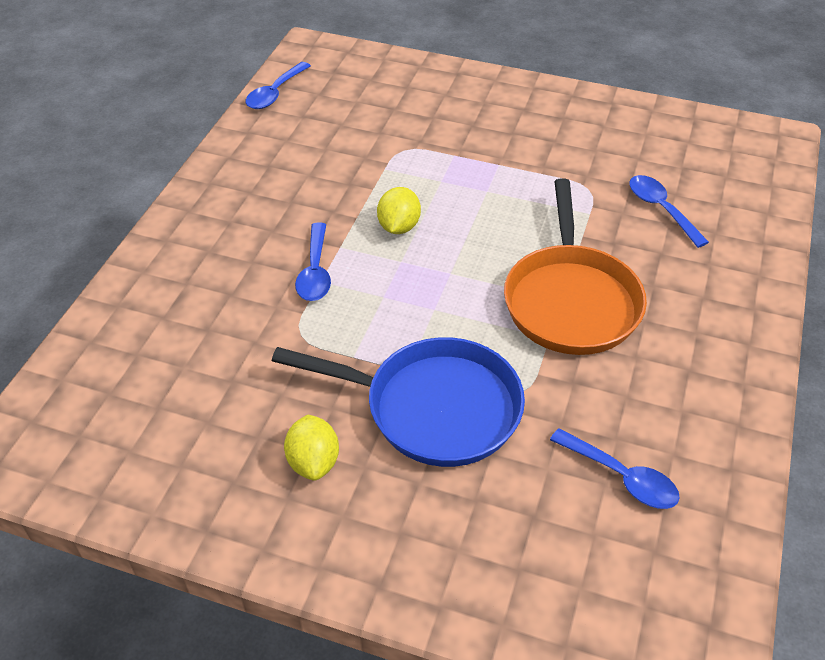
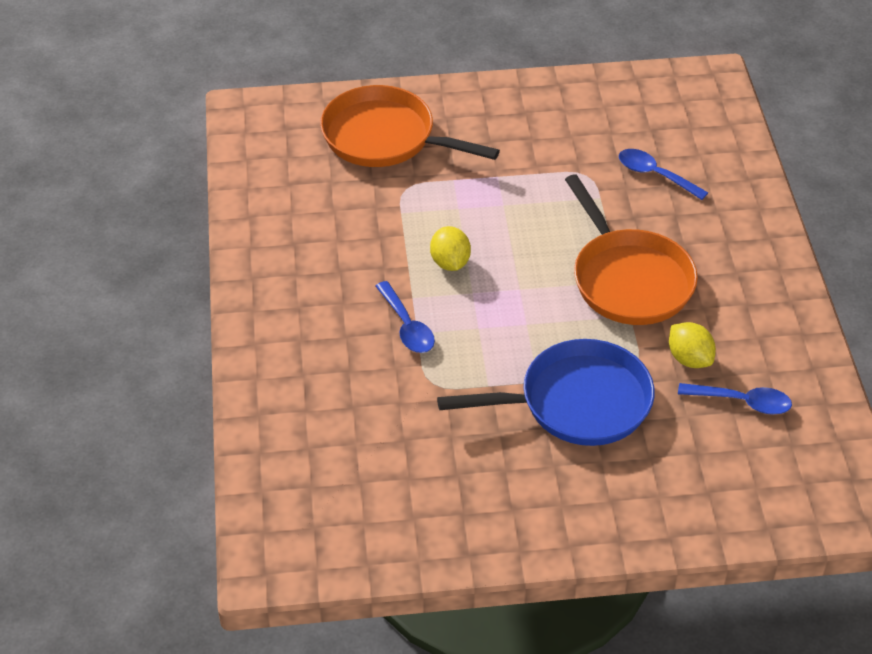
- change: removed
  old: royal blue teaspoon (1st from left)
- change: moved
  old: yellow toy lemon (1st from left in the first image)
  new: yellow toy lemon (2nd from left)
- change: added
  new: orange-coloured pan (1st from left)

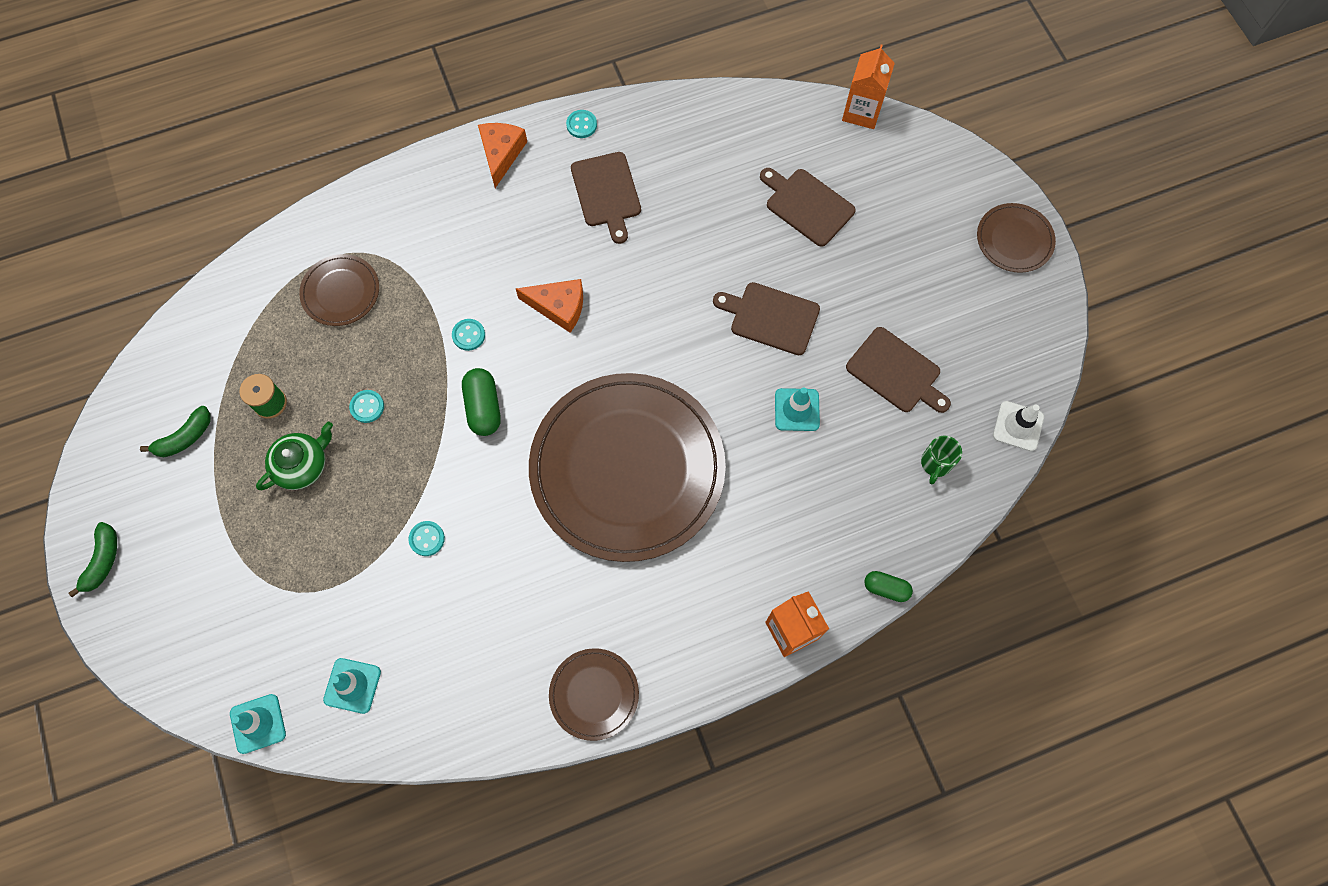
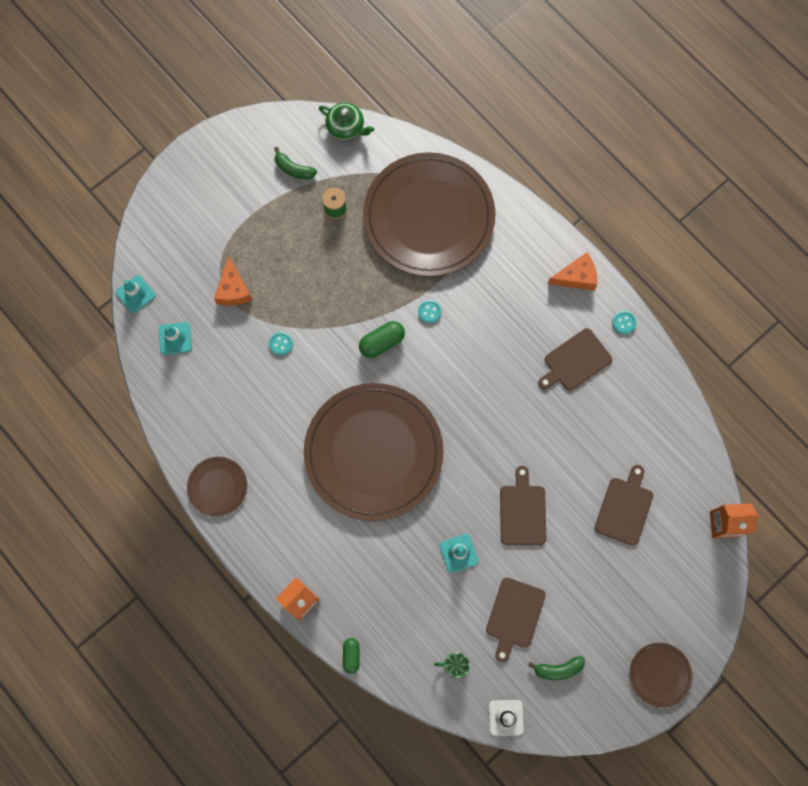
- change: moved
  old: leaf-green toy banana (1st from left in the first image)
  new: leaf-green toy banana (2nd from left)
- change: moved
  old: leaf-green teapot
- change: resized
  old: dark brown plate (1st from left in the first image)
  factor: 2.33
- change: removed
  old: teal shirt button (1st from left)
- change: moved
  old: orange-coloured piece of cheese (2nd from left in the first image)
  new: orange-coloured piece of cheese (1st from left)

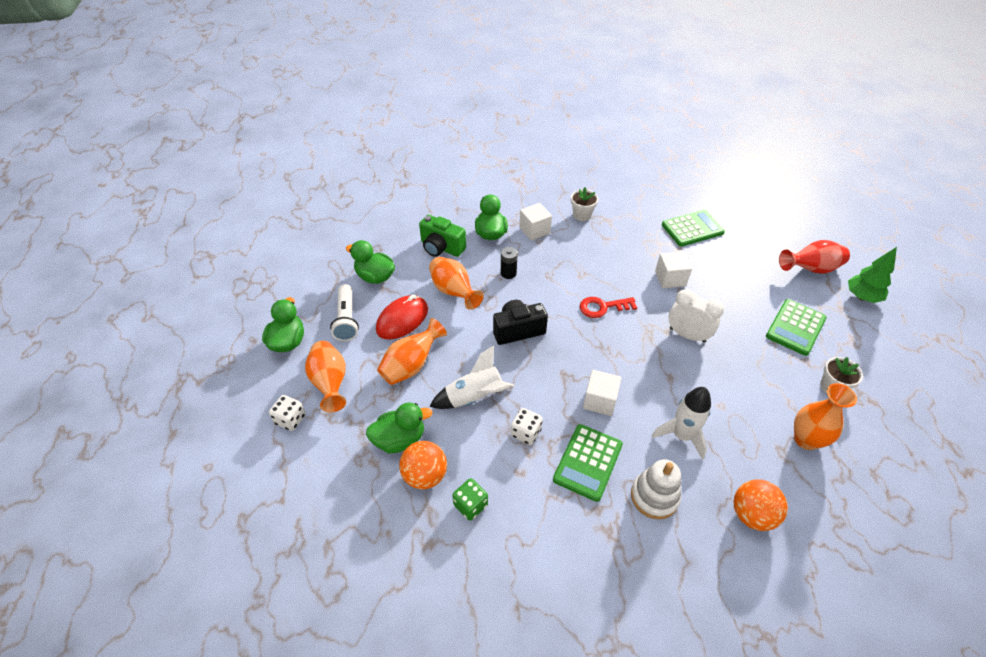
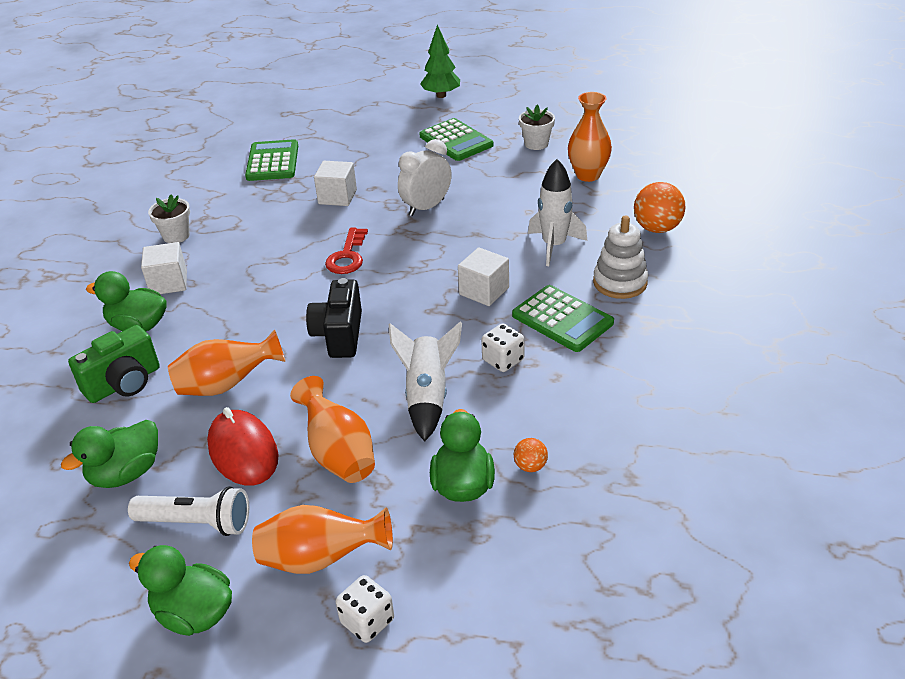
- change: resized
  old: orange-coloured sphere (1st from left)
  factor: 0.52
- change: removed
  old: leaf-green dice
- change: removed
  old: jet-black battery
- change: removed
  old: scarlet tall vase

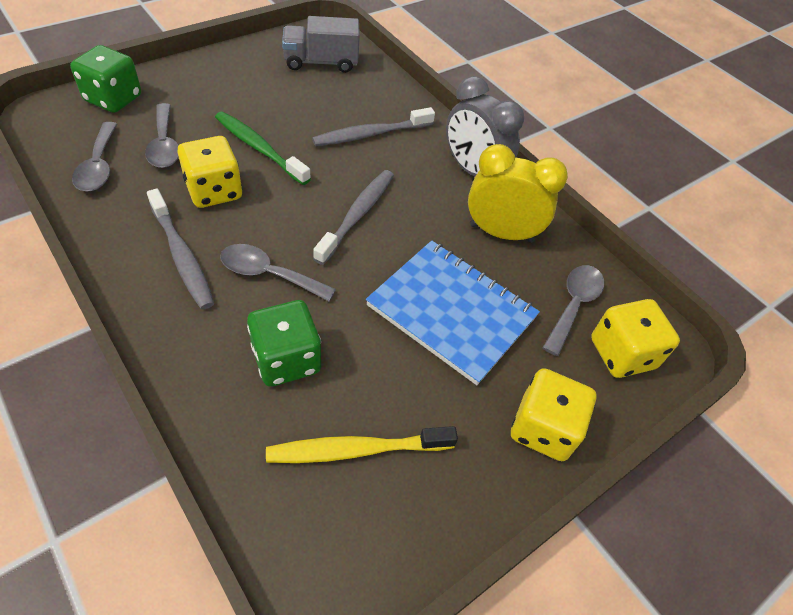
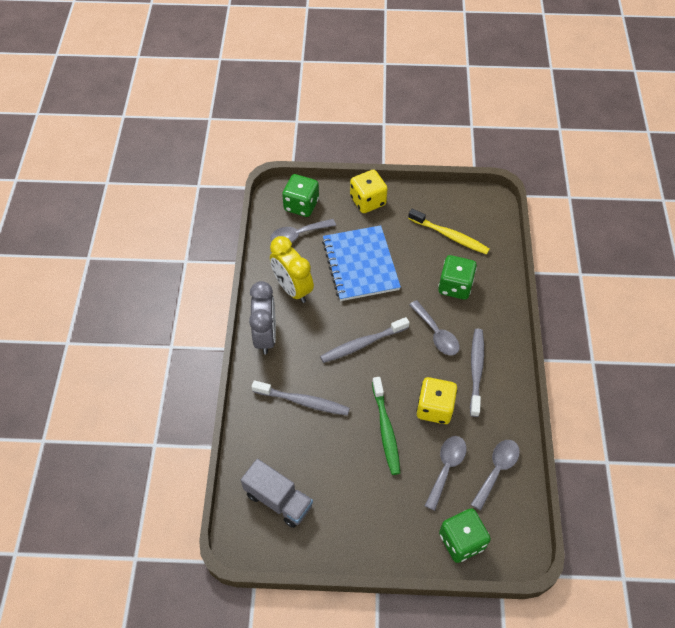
- change: recoloured
  old: yellow dice (3rd from left)
  new: leaf-green dice (1st from left)

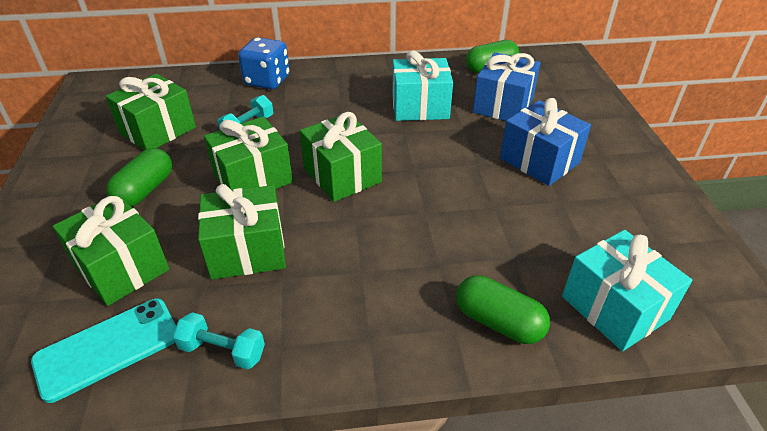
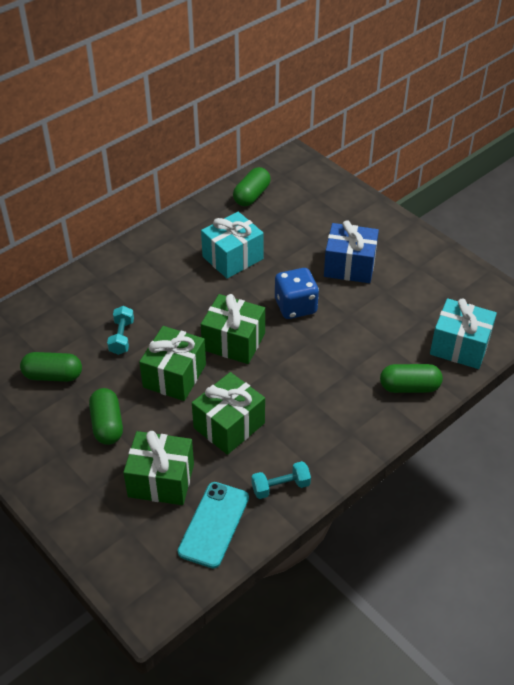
- change: replaced
  old: leaf-green present (2nd from left)
  new: leaf-green pill (1st from left)
- change: moved
  old: royal blue dice
- change: removed
  old: royal blue present (1st from left)

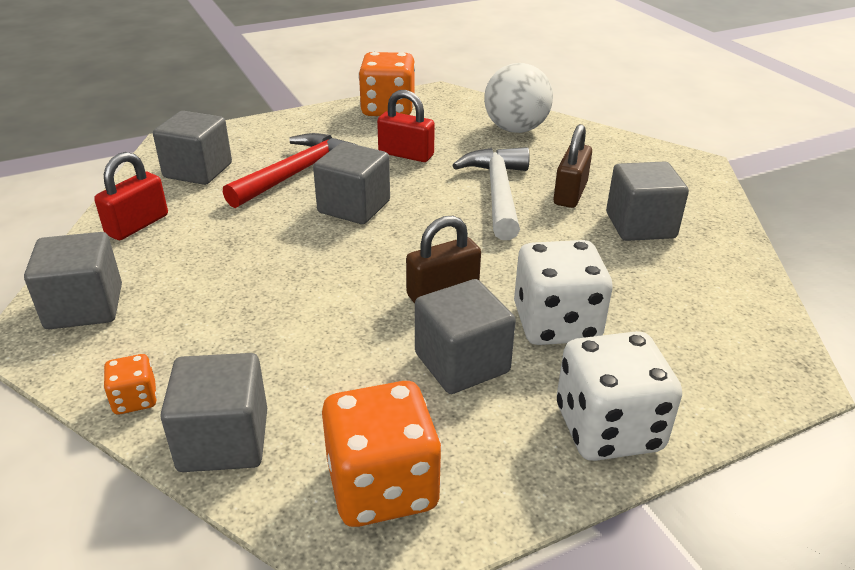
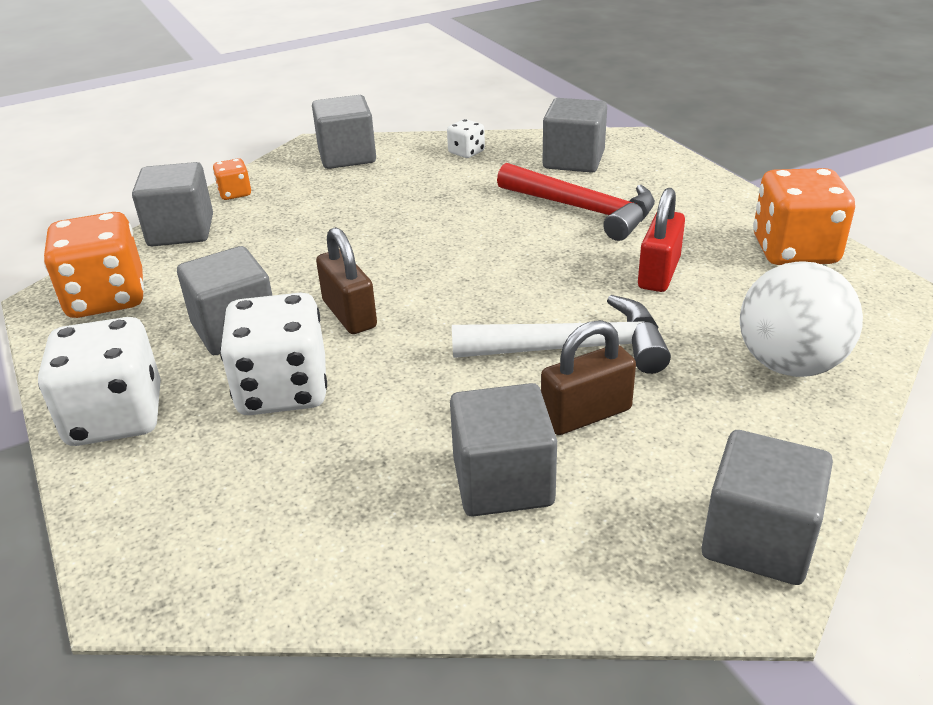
- change: replaced
  old: scarlet padlock (1st from left)
  new: white dice (3rd from left)
- change: moved
  old: grey block (4th from left in the first image)
  new: grey block (6th from left)
- change: turned
  old: dark brown padlock (2nd from left)
  degrees: -45

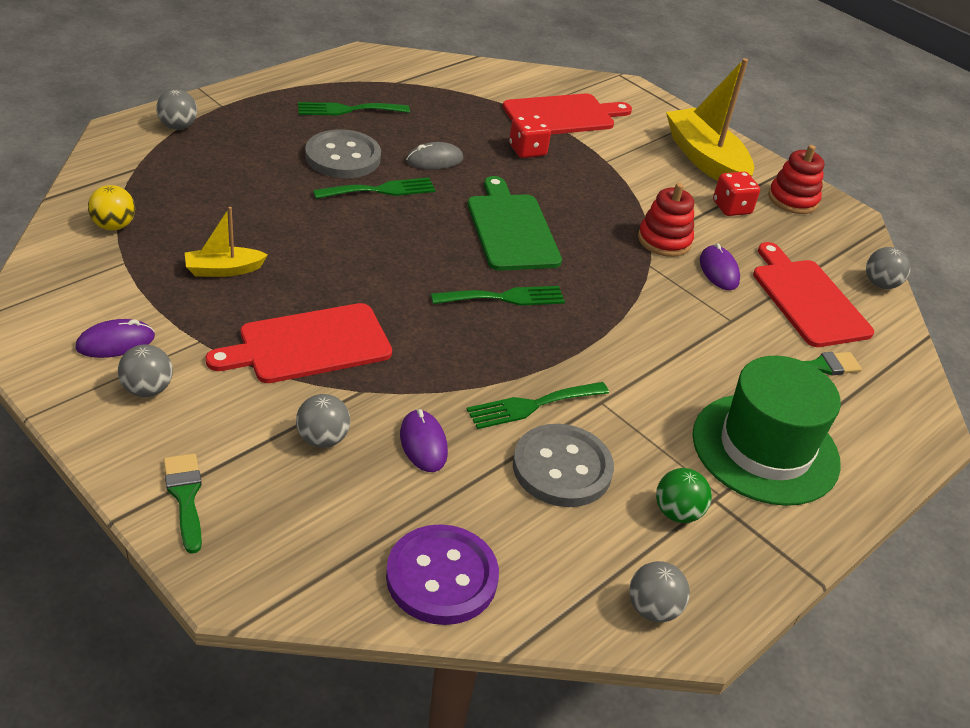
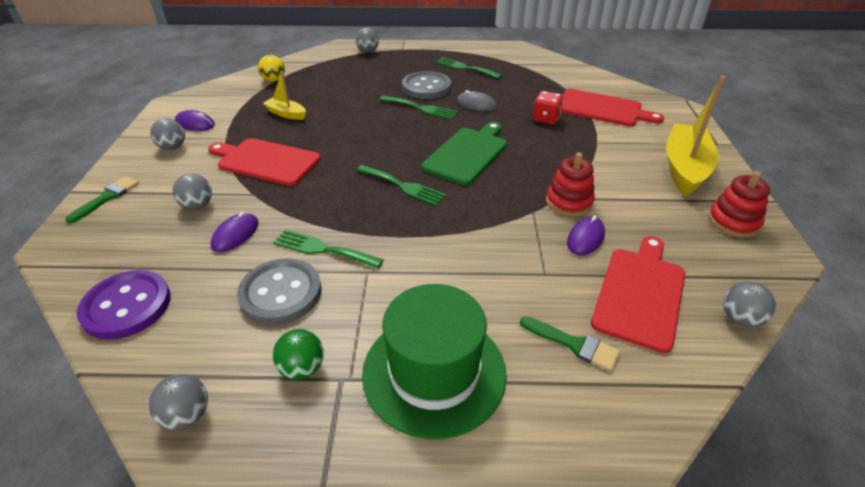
- change: removed
  old: scarlet dice (2nd from left)

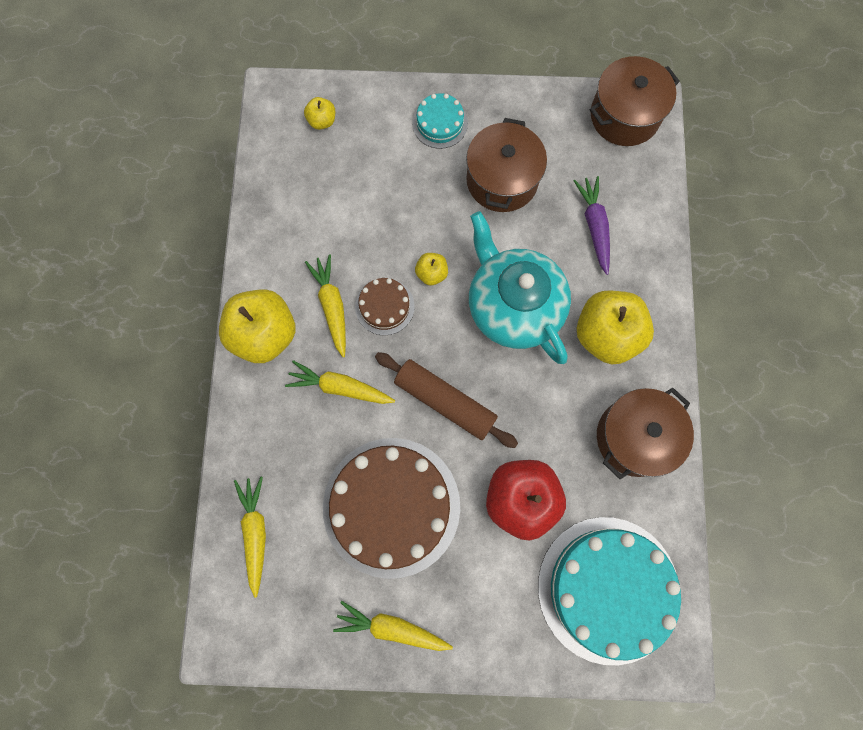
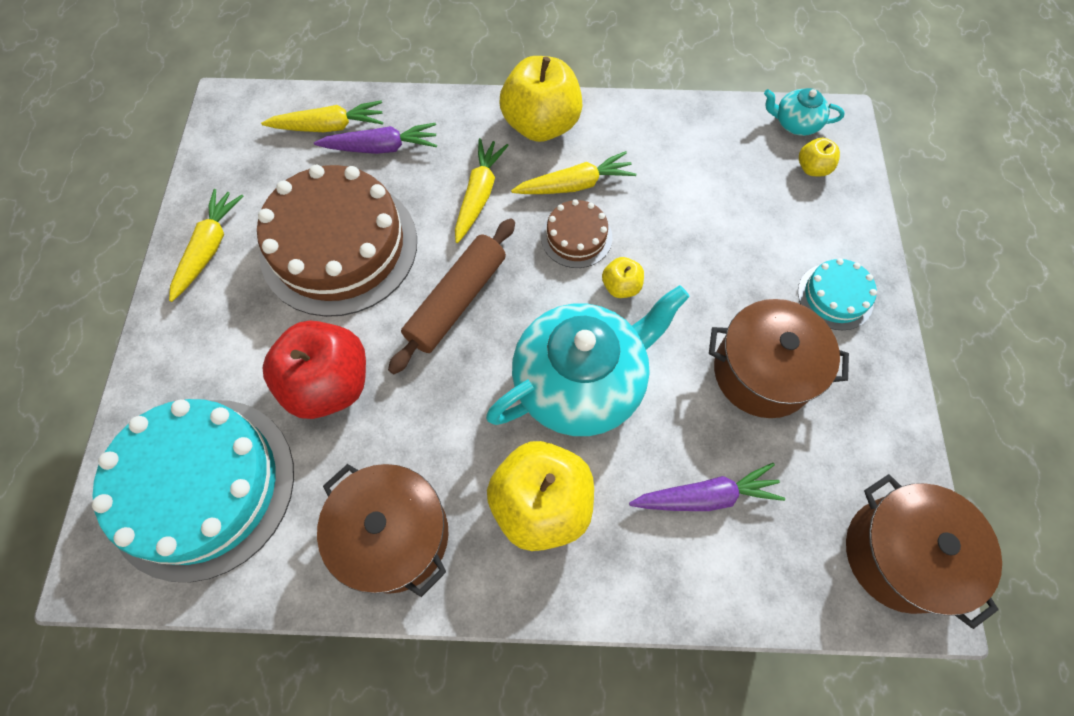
- change: added
  new: royal purple root vegetable (1st from left)
- change: added
  new: teal teapot (2nd from left)

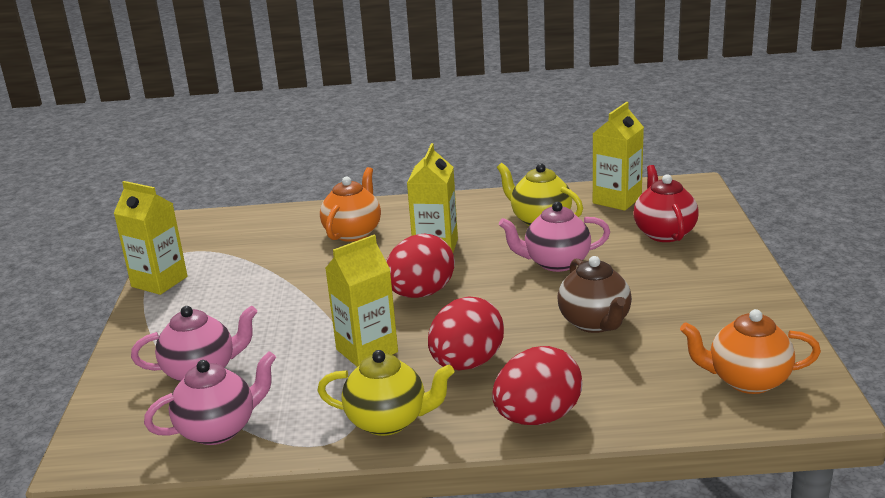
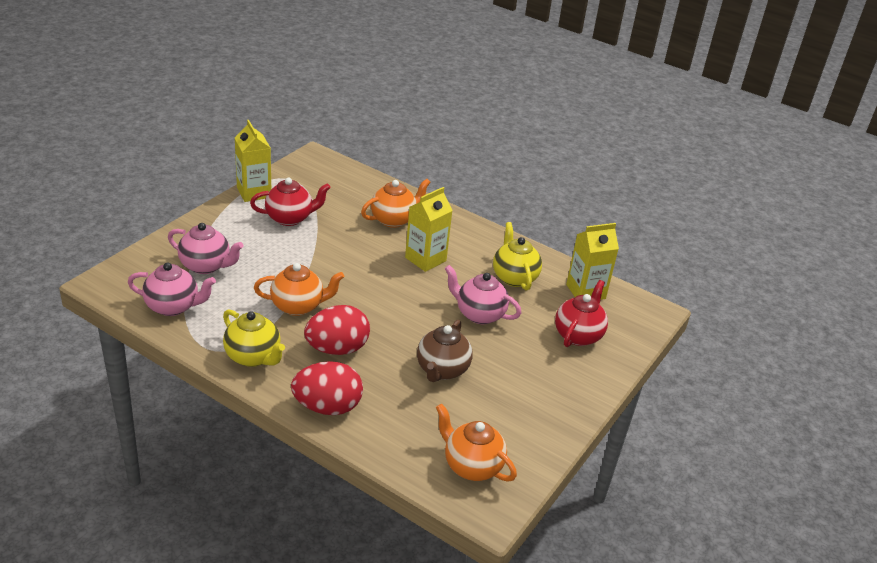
- change: replaced
  old: yellow milk carton (2nd from left)
  new: orange-coloured teapot (1st from left)
- change: removed
  old: scarlet egg shape (1st from left)
- change: added
  new: scarlet teapot (1st from left)

